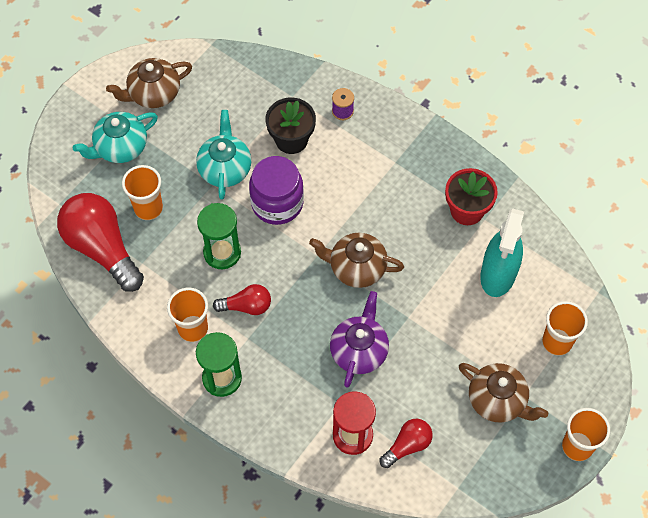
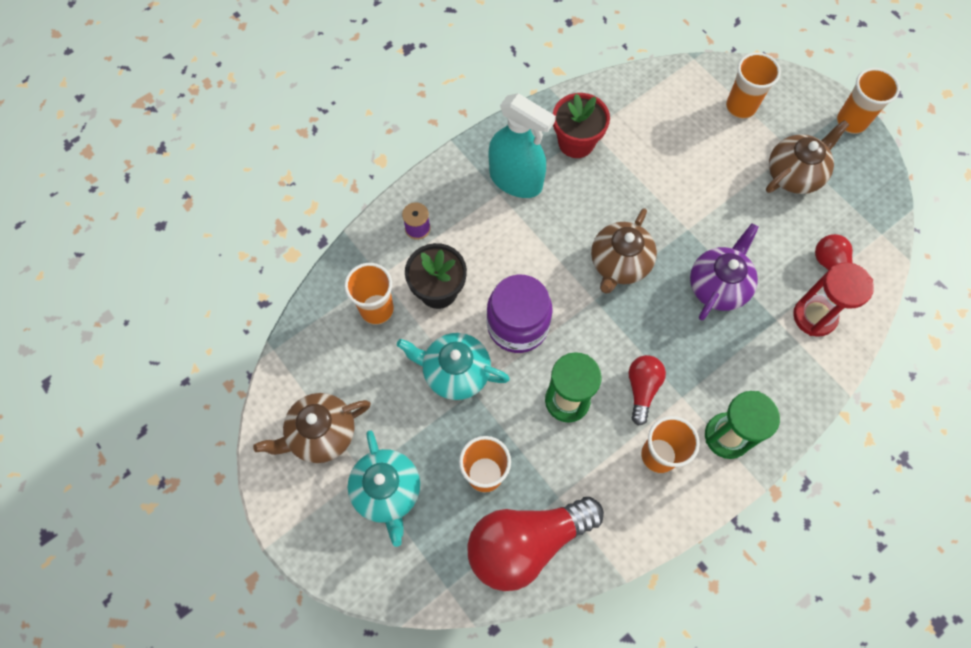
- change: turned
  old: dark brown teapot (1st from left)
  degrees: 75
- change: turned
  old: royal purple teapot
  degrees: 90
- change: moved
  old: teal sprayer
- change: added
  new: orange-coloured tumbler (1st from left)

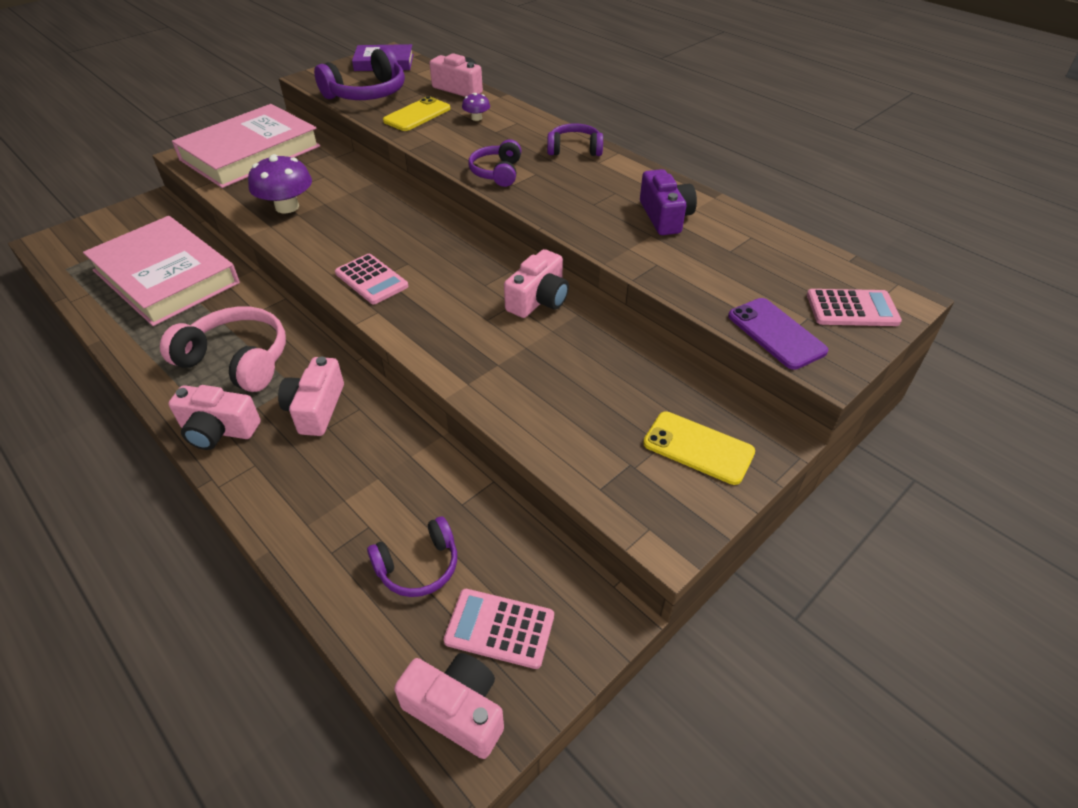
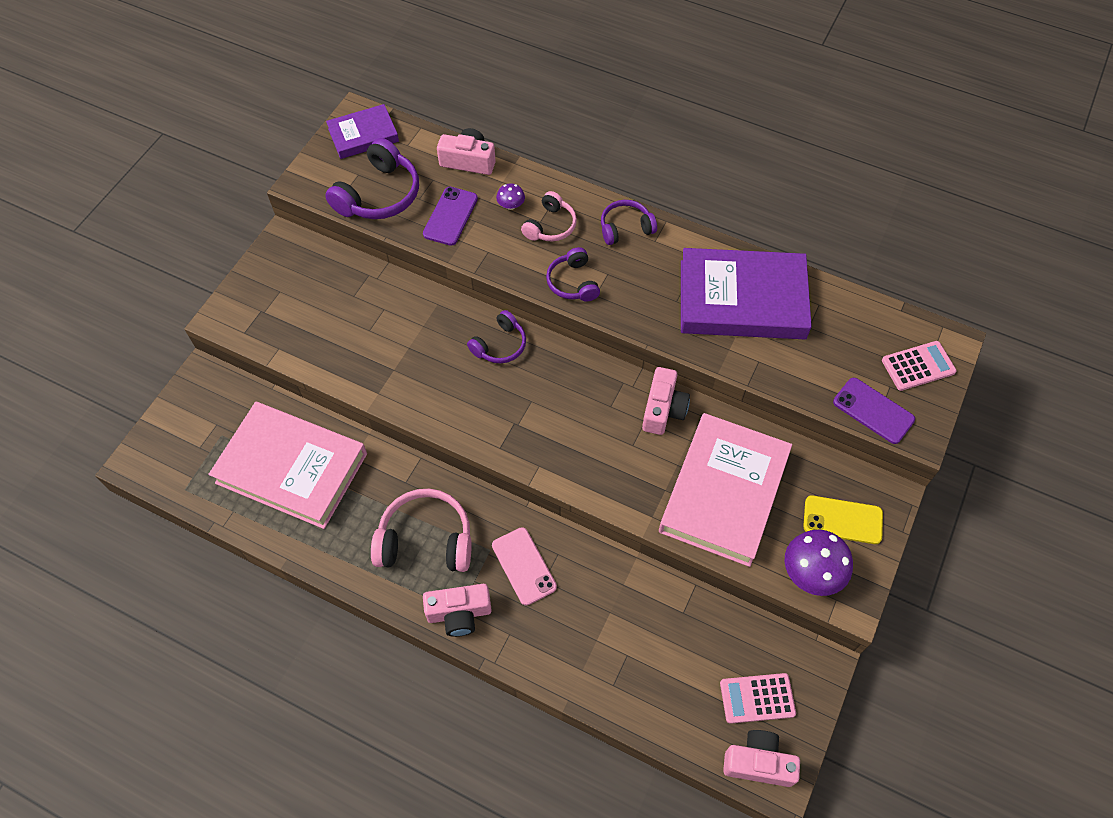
- change: moved
  old: rose-pink book (2nd from left)
- change: moved
  old: royal purple fungus (1st from left in the first image)
  new: royal purple fungus (2nd from left)
- change: replaced
  old: rose-pink photo camera (2nd from left)
  new: rose-pink mobile phone
- change: removed
  old: rose-pink calculator (1st from left)
- change: moved
  old: royal purple over-ear headphones (2nd from left)
- change: recoloured
  old: yellow mobile phone (1st from left)
  new: royal purple mobile phone (1st from left)
- change: replaced
  old: royal purple photo camera
  new: royal purple book (2nd from left)
- change: added
  new: rose-pink over-ear headphones (2nd from left)

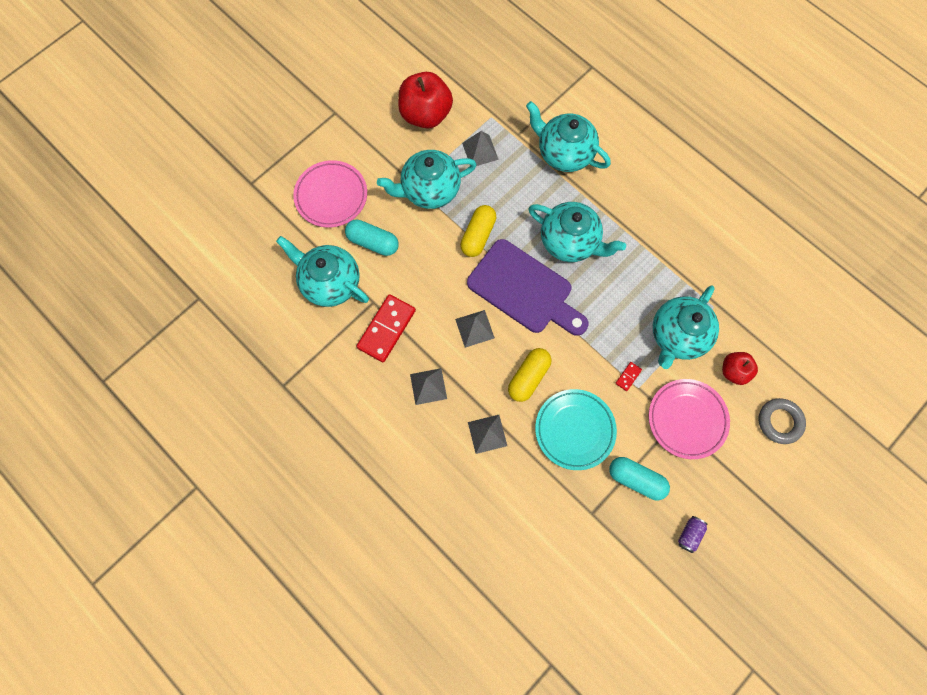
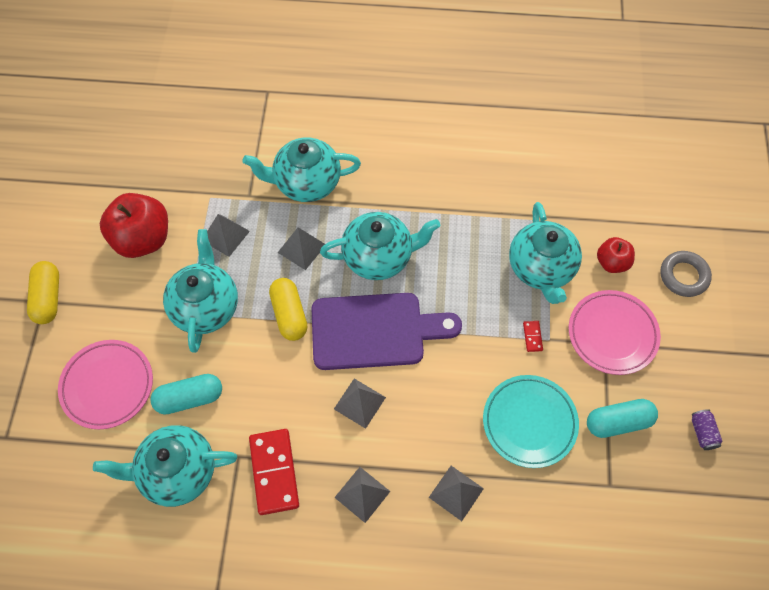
- change: turned
  old: teal teapot (2nd from left)
  degrees: 150
- change: moved
  old: yellow pill (2nd from left in the first image)
  new: yellow pill (1st from left)
- change: added
  new: grey solid pyramid (2nd from left)

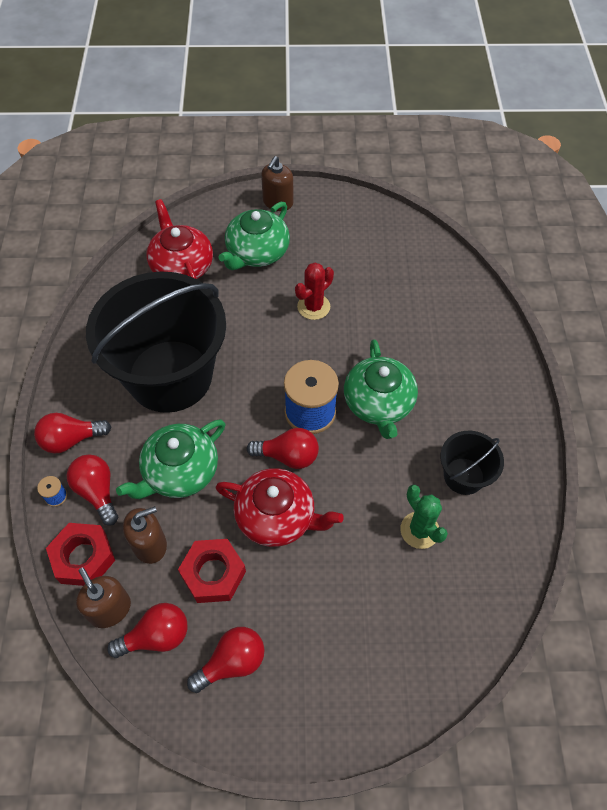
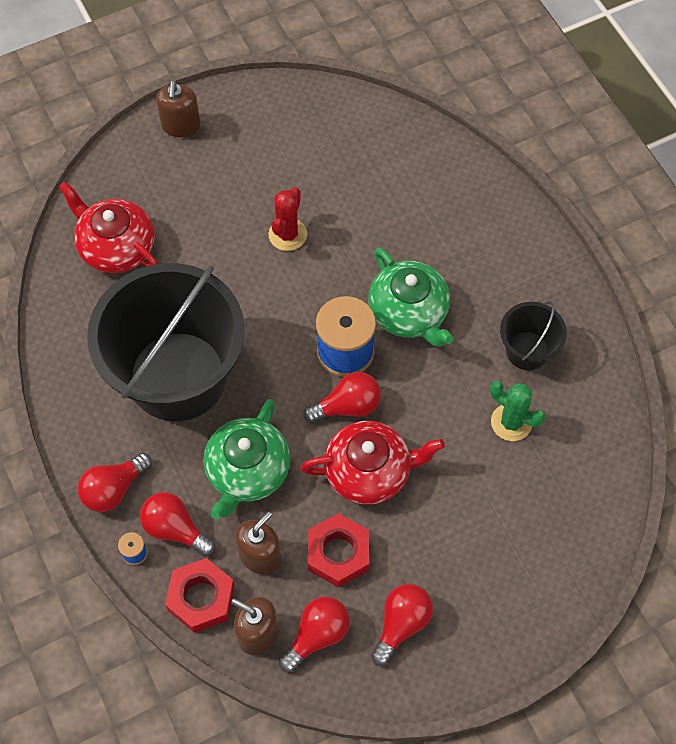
- change: removed
  old: leaf-green teapot (2nd from left)

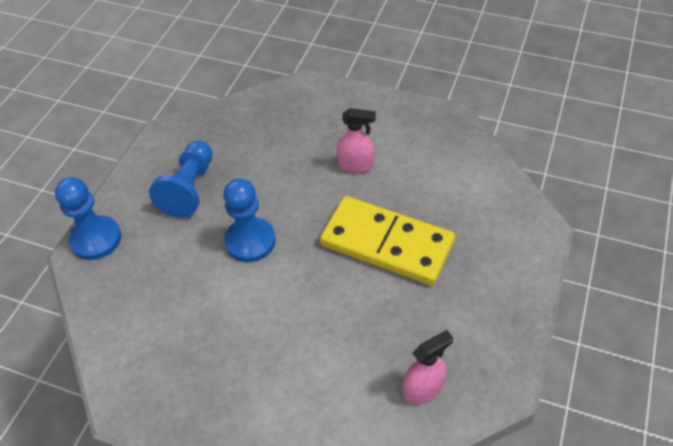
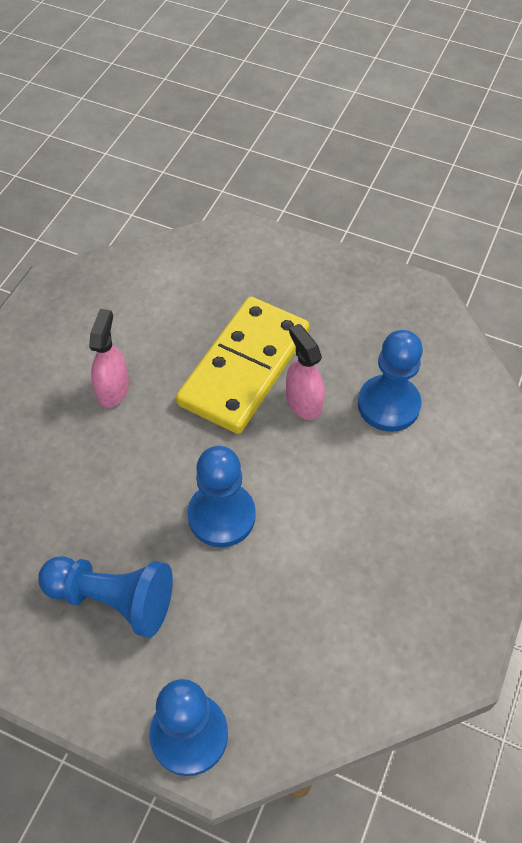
- change: moved
  old: rose-pink sprayer (2nd from left)
- change: added
  new: royal blue pawn (4th from left)

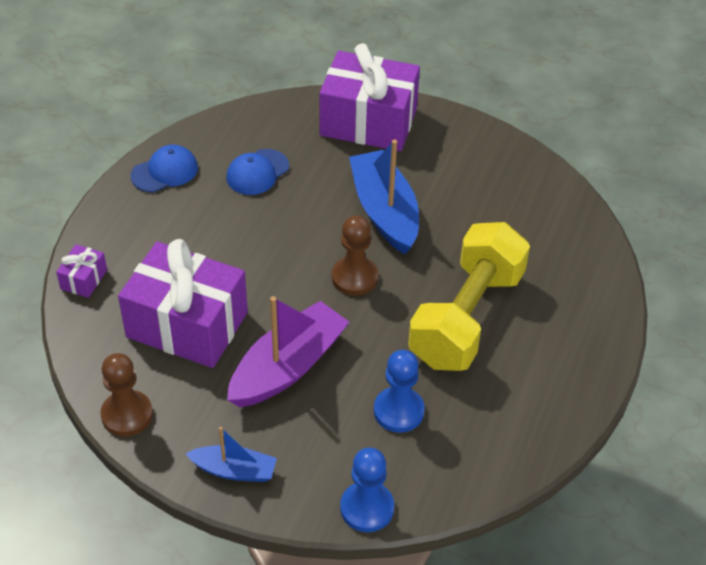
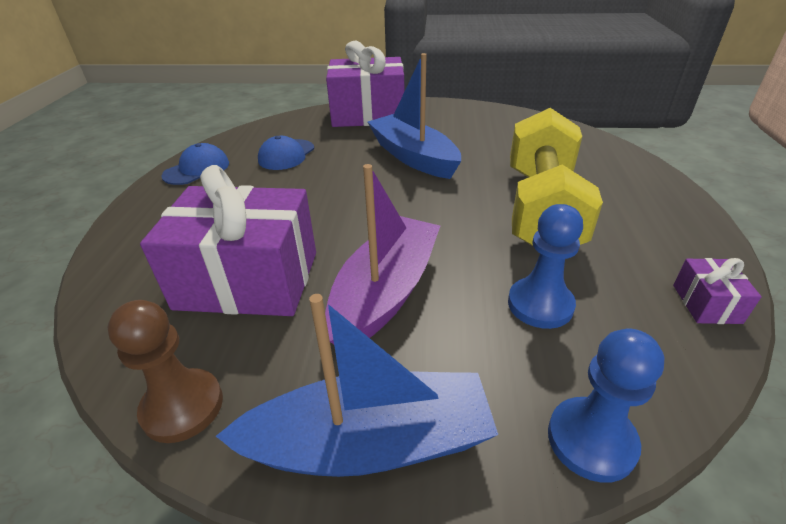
- change: moved
  old: royal purple present (1st from left in the first image)
  new: royal purple present (3rd from left)
- change: resized
  old: royal blue toy boat (1st from left)
  factor: 1.78
- change: removed
  old: dark brown pawn (2nd from left)

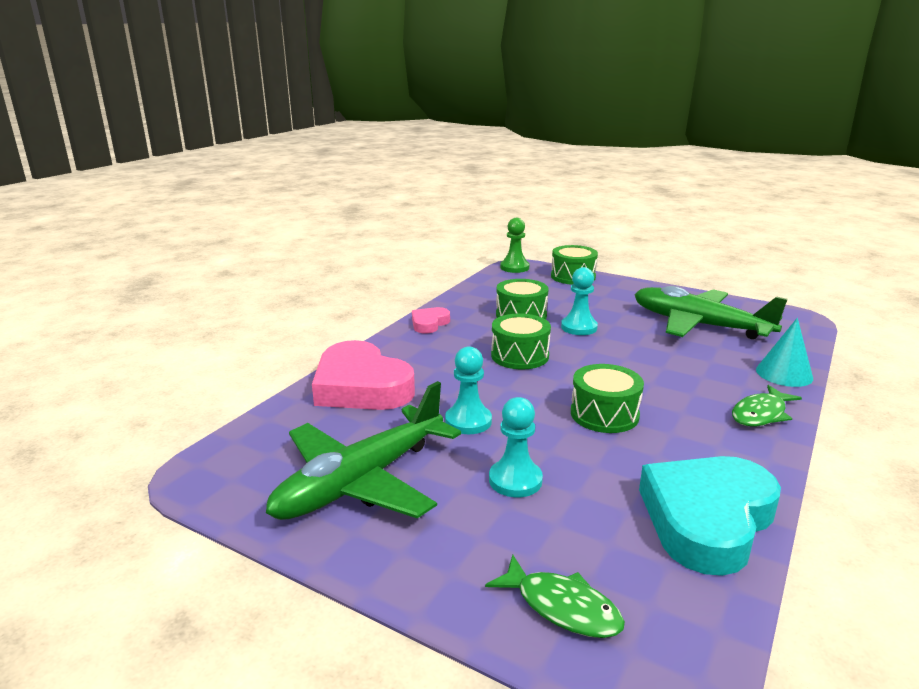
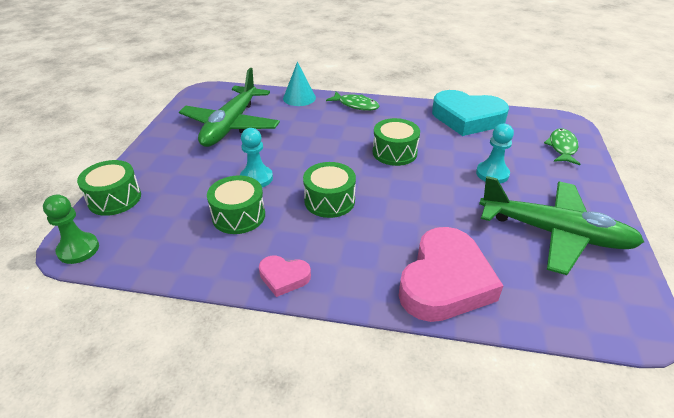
- change: removed
  old: teal pawn (1st from left)

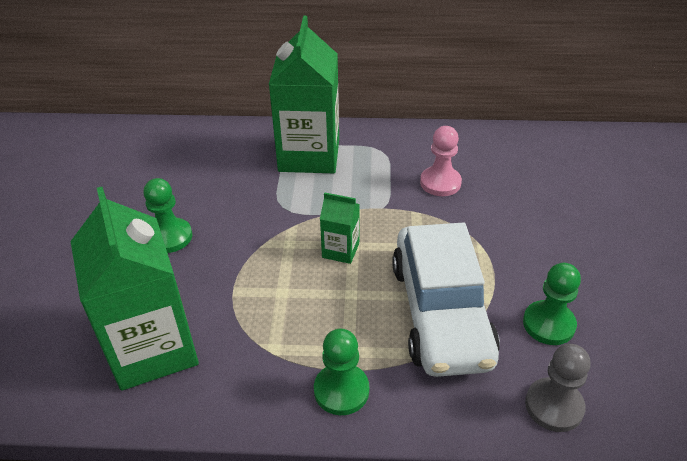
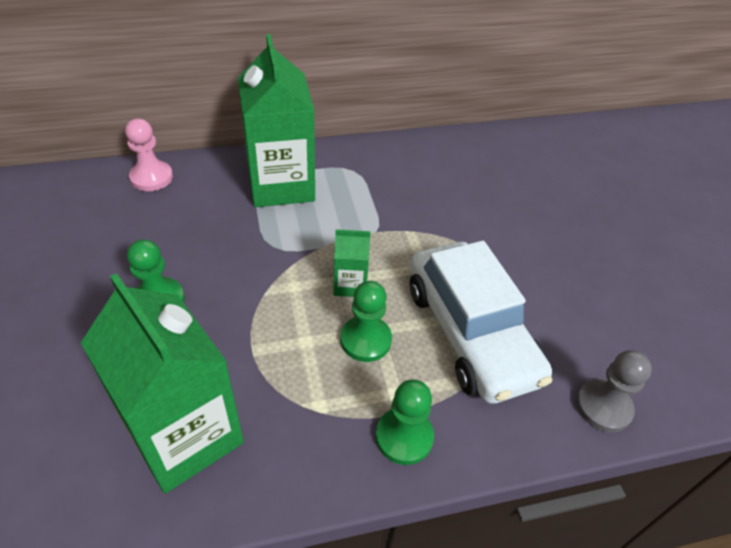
- change: moved
  old: rose-pink pawn
- change: moved
  old: leaf-green pawn (3rd from left in the first image)
  new: leaf-green pawn (2nd from left)

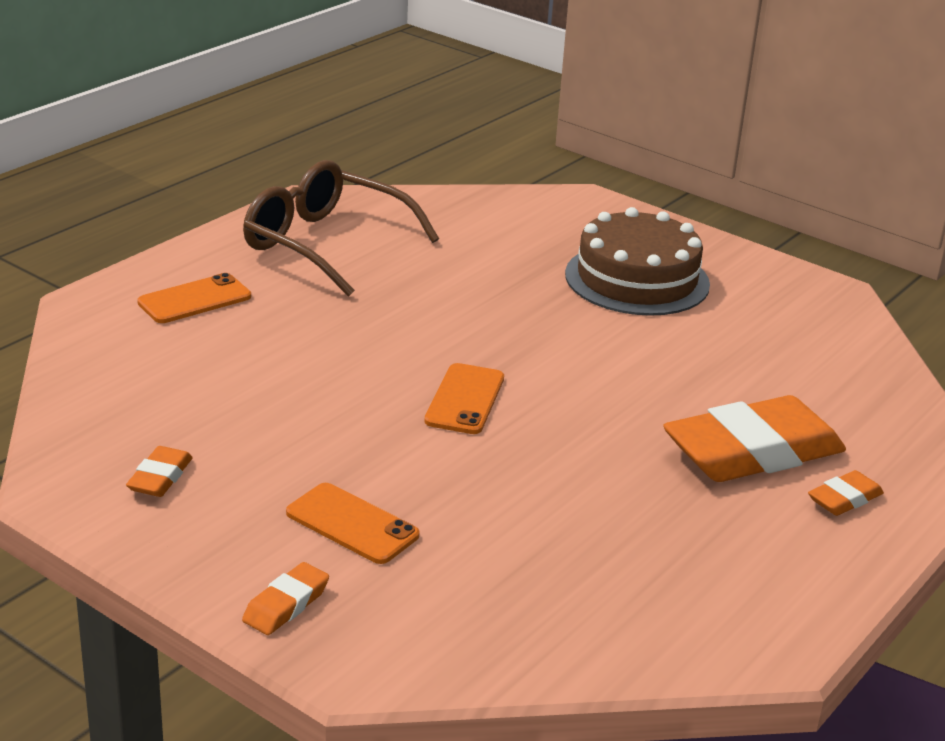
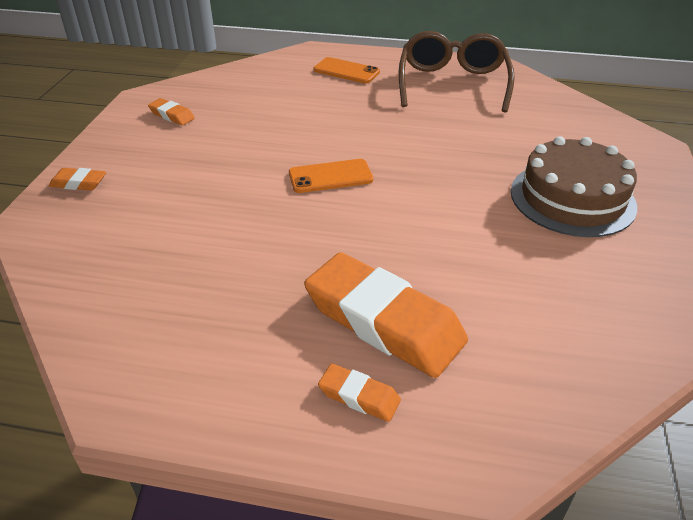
- change: turned
  old: orange-coloured gum eraser (1st from left in the first image)
  degrees: 45
- change: removed
  old: orange-coloured mobile phone (2nd from left)

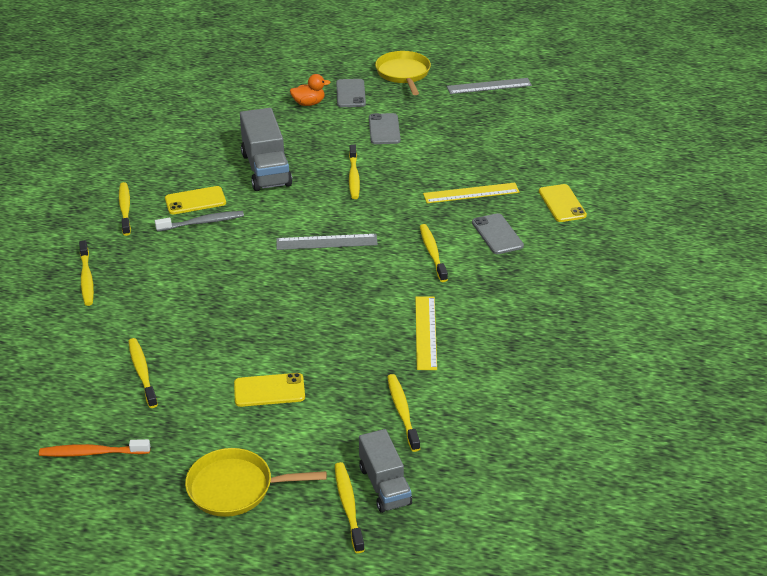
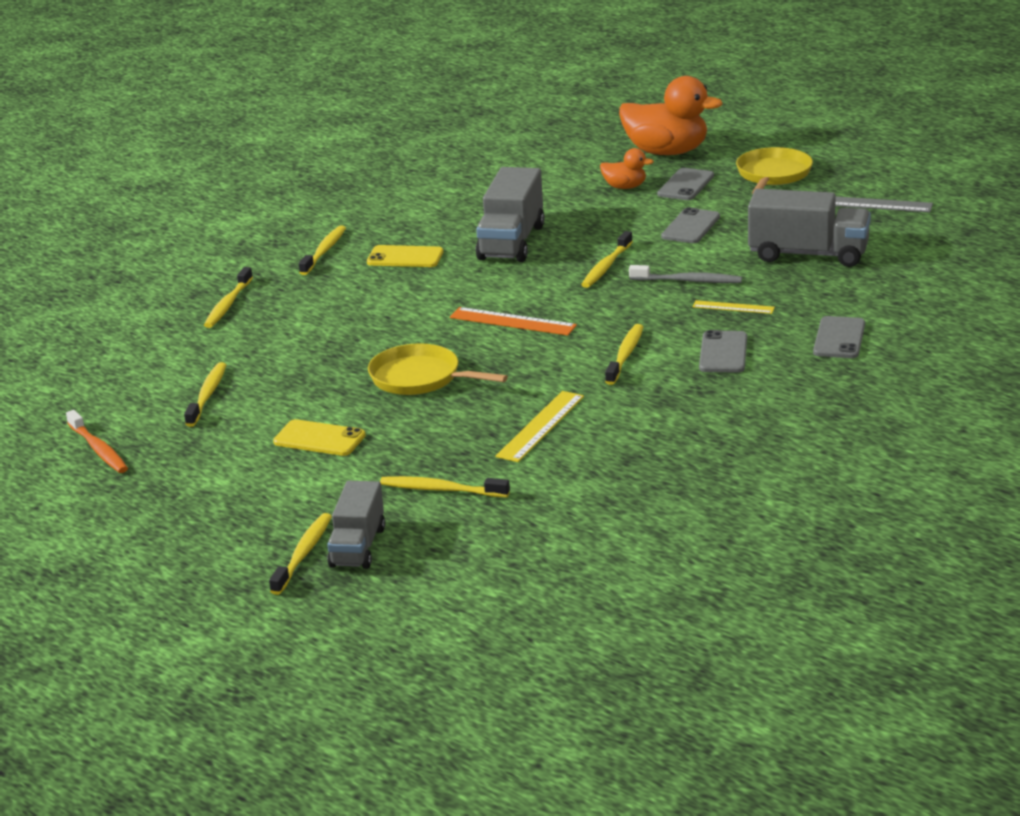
- change: turned
  old: orange-coloured tooth brush
  degrees: -150
- change: moved
  old: grey tooth brush
- change: moved
  old: yellow pan (1st from left)
- change: recoloured
  old: grey measuring stick (1st from left)
  new: orange-coloured measuring stick
- change: turned
  old: yellow tooth brush (6th from left in the first image)
  degrees: -90
- change: resized
  old: yellow measuring stick (2nd from left)
  factor: 0.62
- change: recoloured
  old: yellow mobile phone (3rd from left)
  new: grey mobile phone (4th from left)
- change: added
  new: orange-coloured toy duck (2nd from left)
- change: added
  new: grey lorry (3rd from left)

